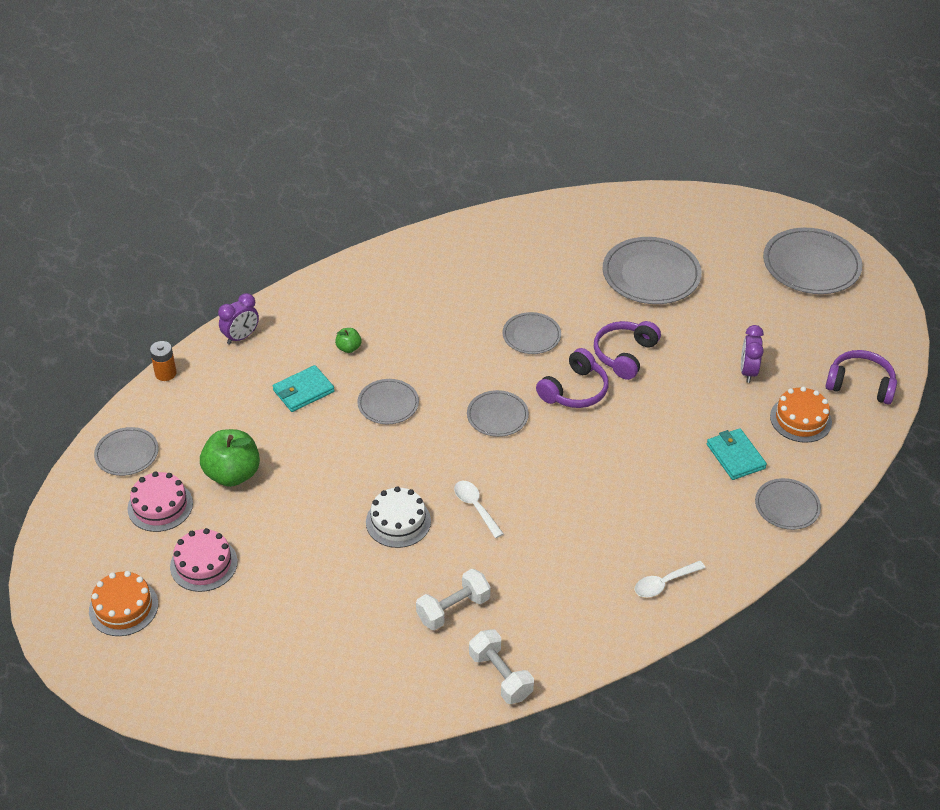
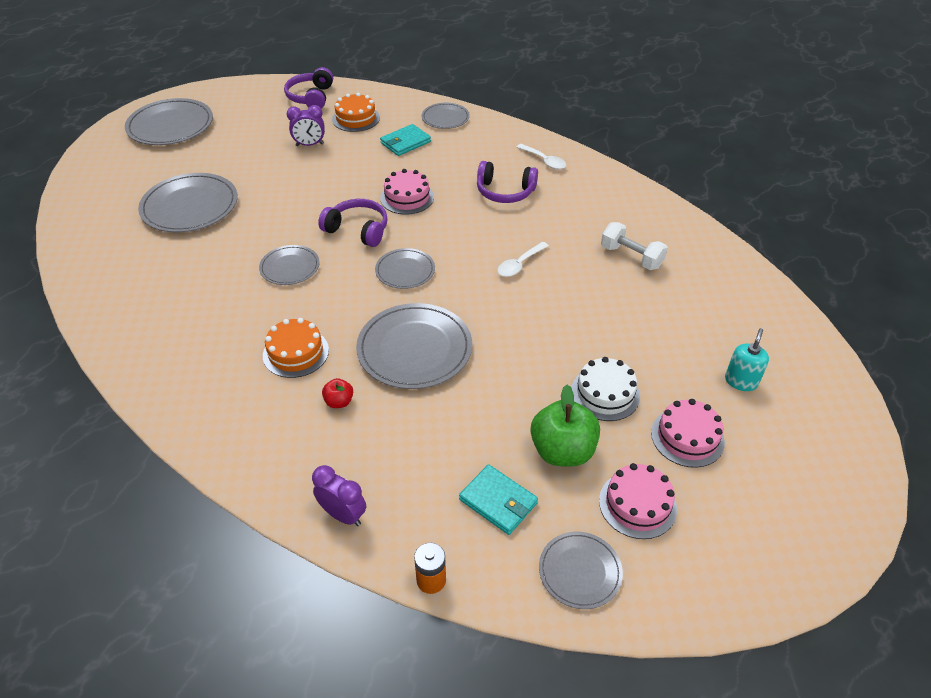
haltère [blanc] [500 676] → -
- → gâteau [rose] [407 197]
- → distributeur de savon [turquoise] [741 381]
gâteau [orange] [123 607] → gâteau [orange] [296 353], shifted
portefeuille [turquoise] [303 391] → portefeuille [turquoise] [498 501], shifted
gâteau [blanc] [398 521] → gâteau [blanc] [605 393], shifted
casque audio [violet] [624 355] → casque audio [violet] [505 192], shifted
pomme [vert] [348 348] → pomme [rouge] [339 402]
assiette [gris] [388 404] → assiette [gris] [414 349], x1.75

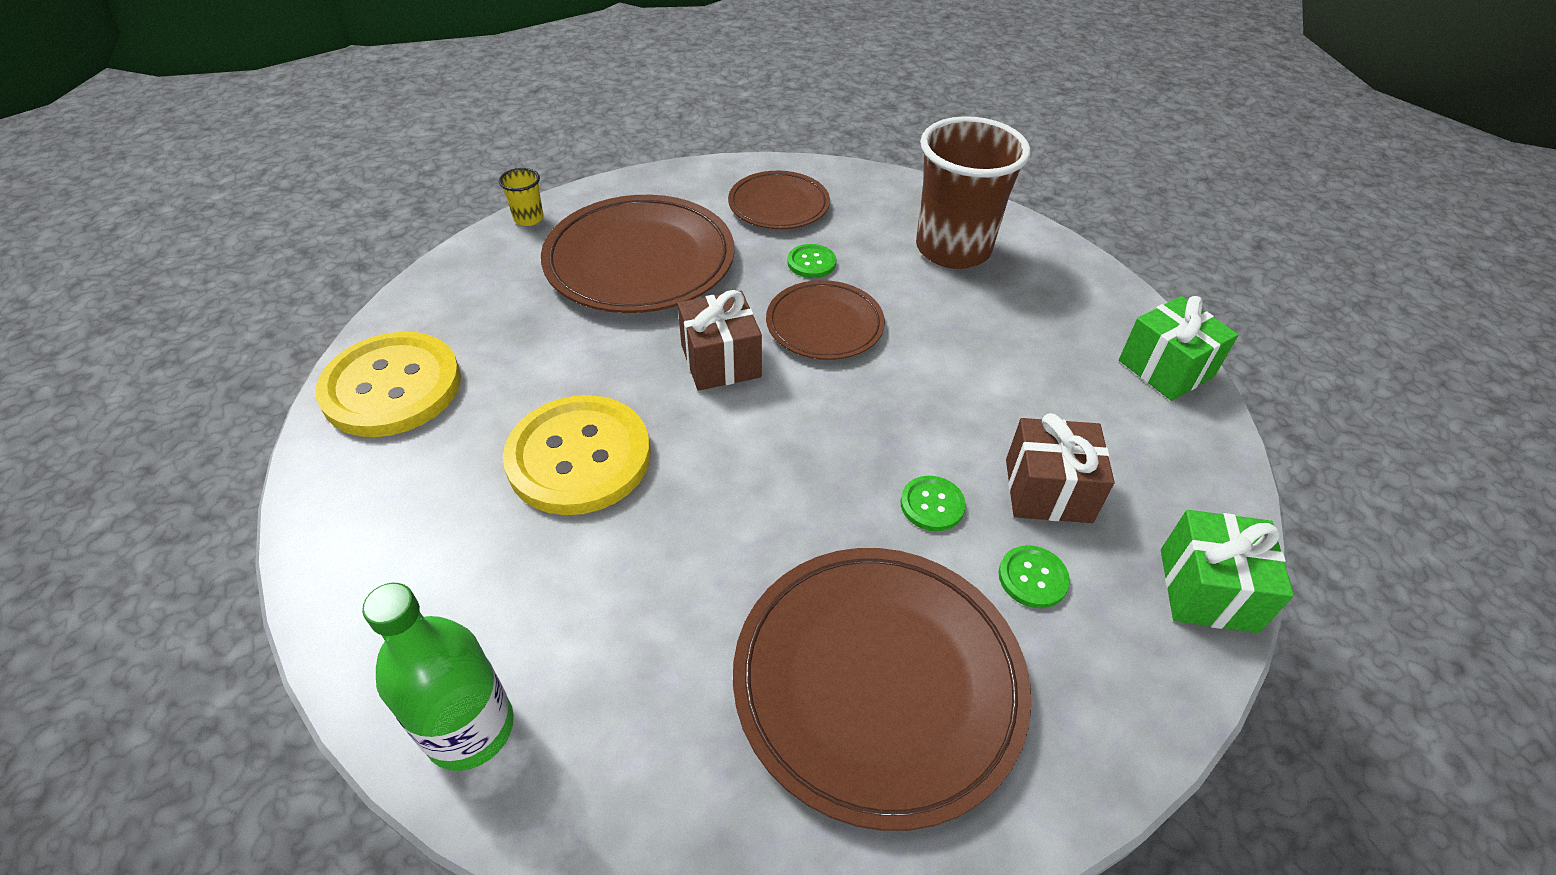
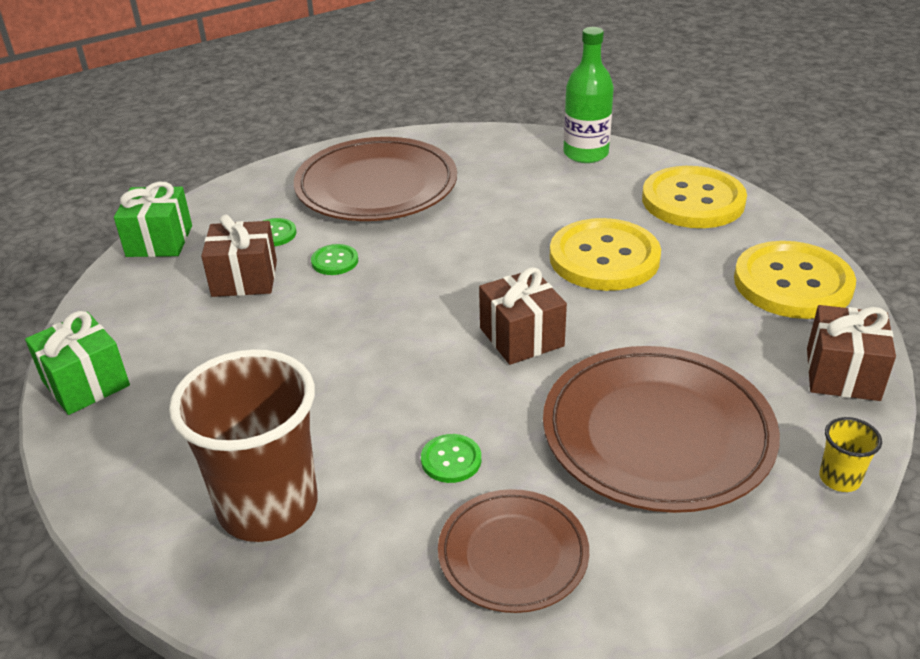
assiette [marron] [824 325] → -
- → bouton [jaune] [693 200]
- → cadeau [marron] [842 374]

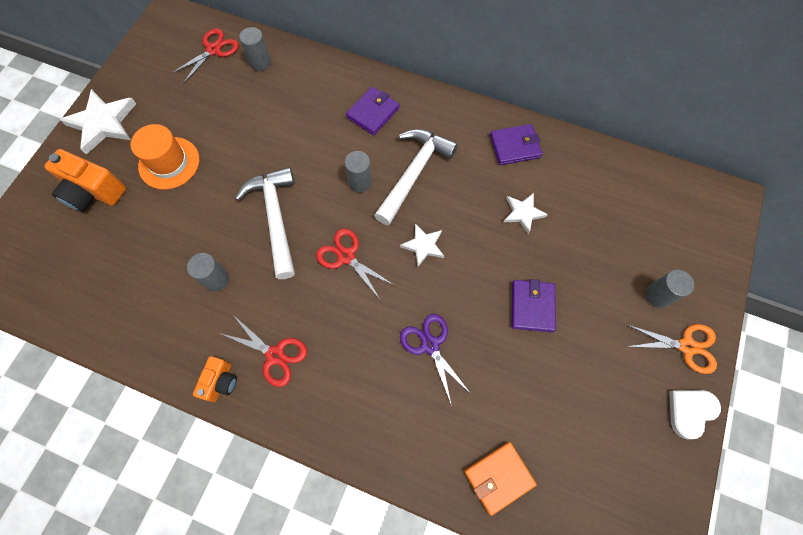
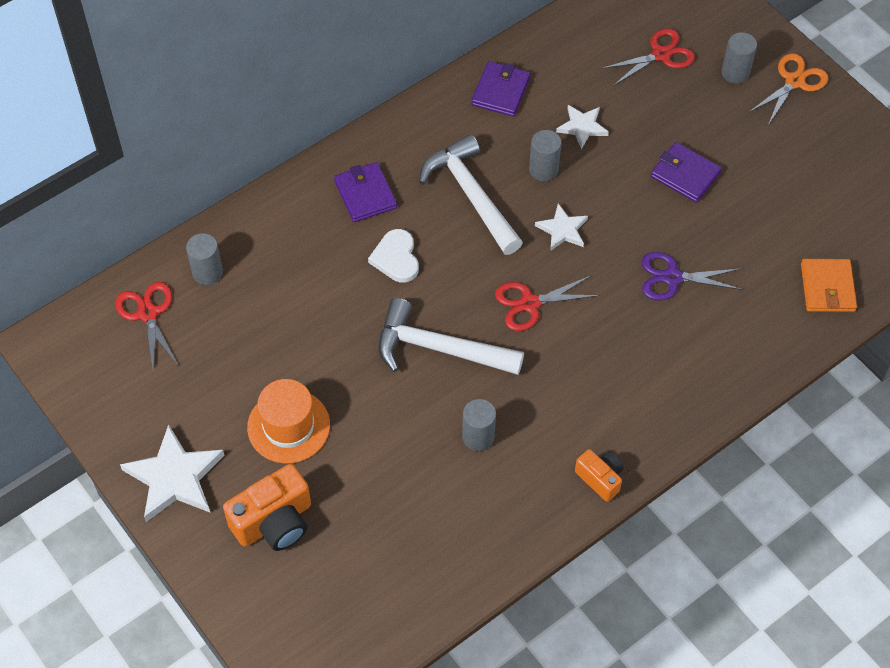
ciseaux [rouge] [275 355] → ciseaux [rouge] [661 55], shifted
cylindre [gris] [360 182] → cylindre [gris] [543 169], shifted
cœur [blanc] [690 411] → cœur [blanc] [396 258], shifted

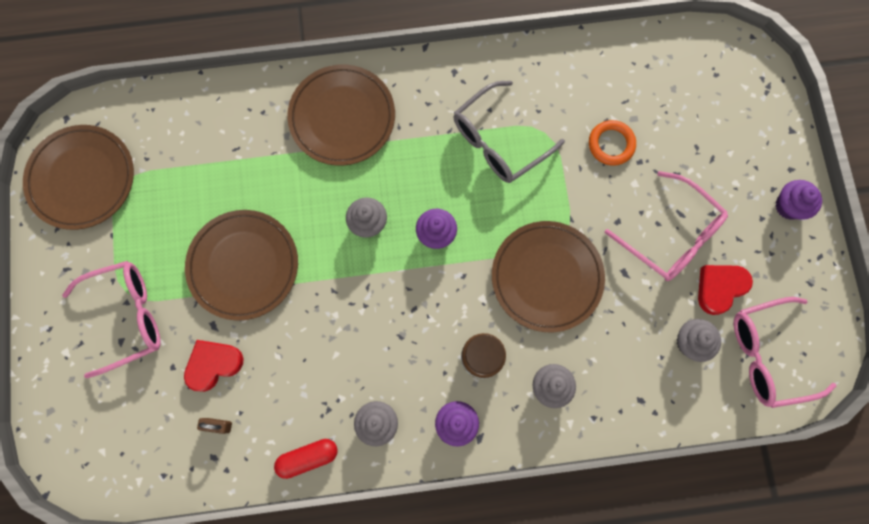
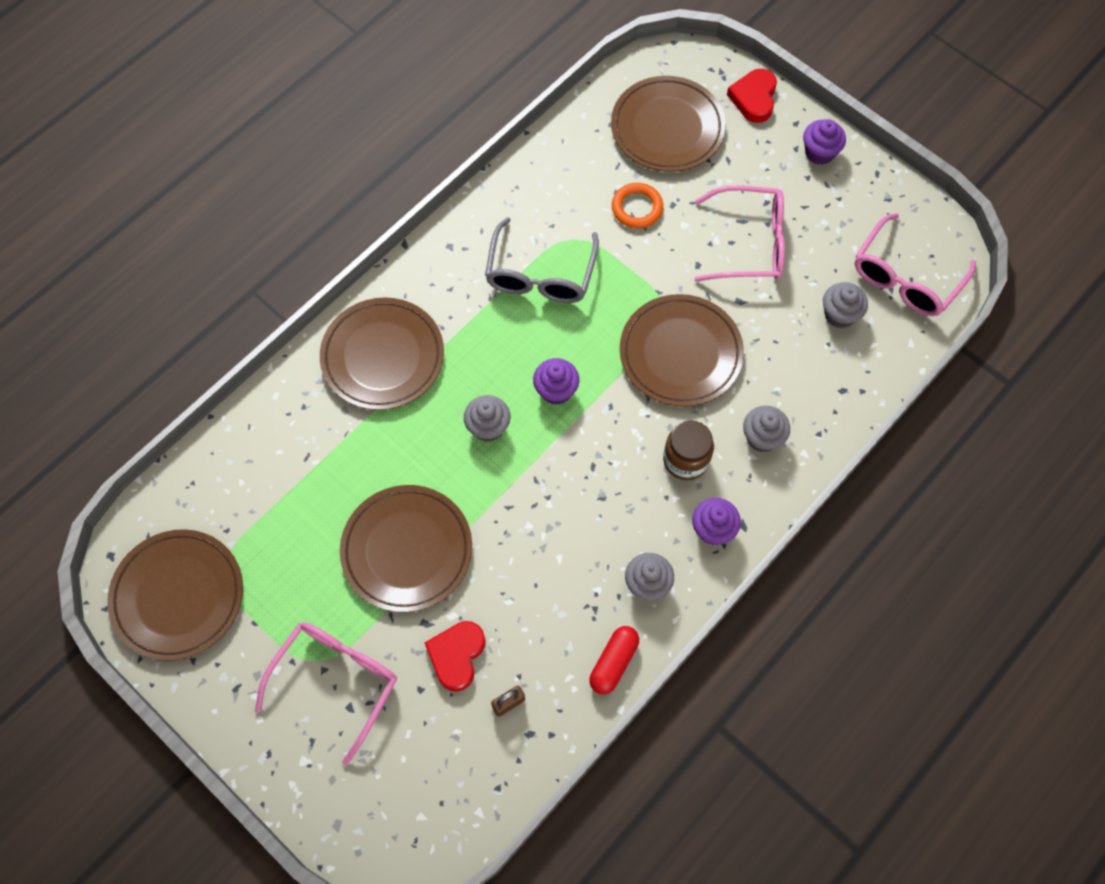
- → assiette [marron] [667 128]
cœur [rouge] [719 288] → cœur [rouge] [754 98], shifted

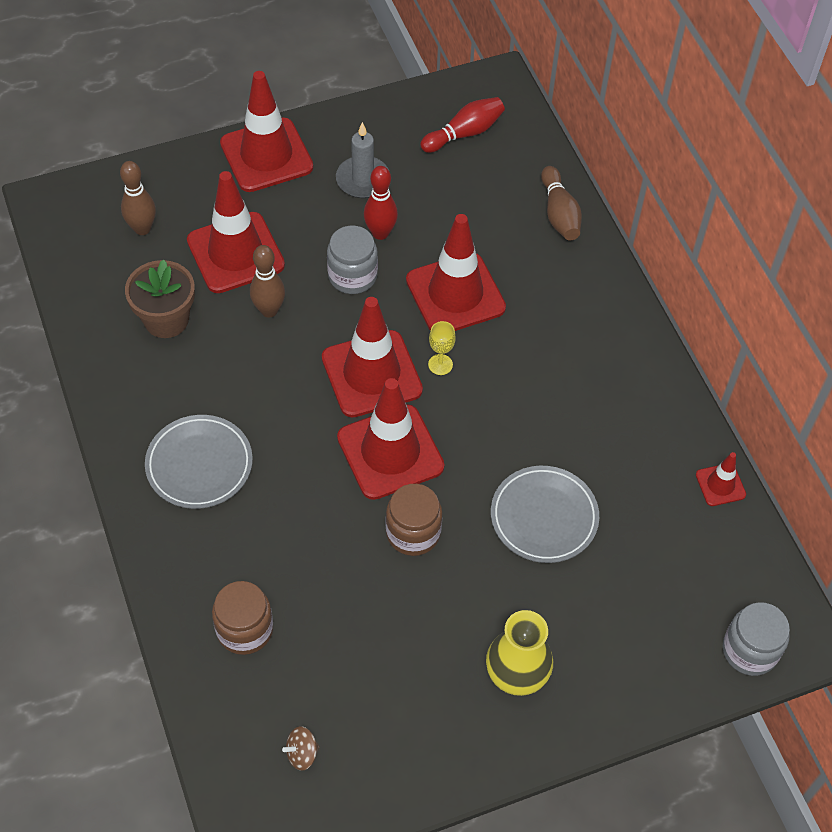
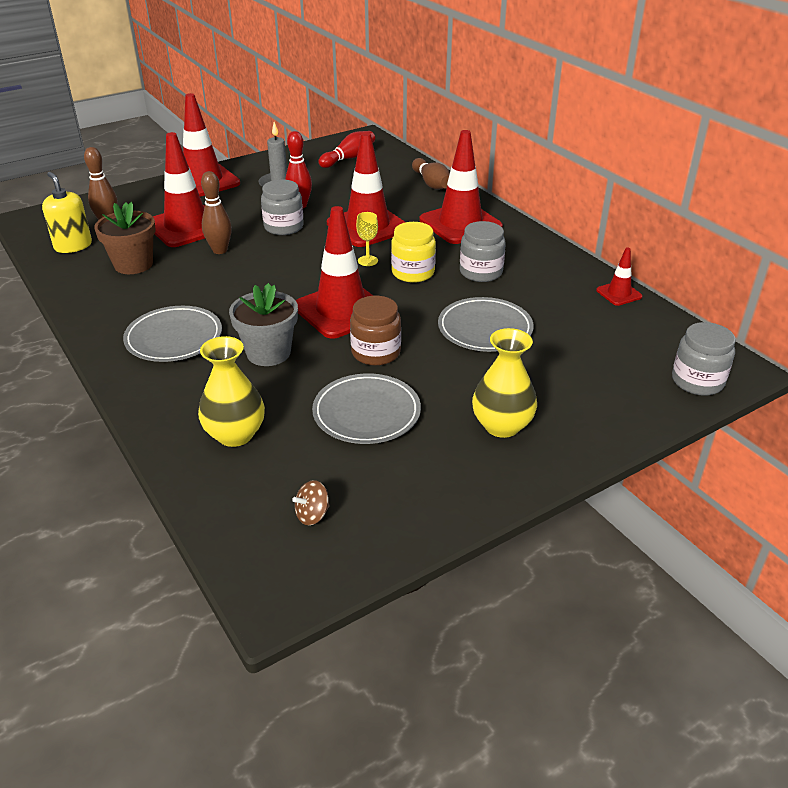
- → distributeur de savon [jaune] [73 246]
- → pot de fleurs [gris] [268 353]
- → assiette [gris] [366 413]
- → bocal [jaune] [413 272]
- → bocal [gris] [481 272]
cône de chantier [rouge] [371 374] → cône de chantier [rouge] [460 224], shifted
bocal [marron] [245 629] → vase [jaune] [235 434]

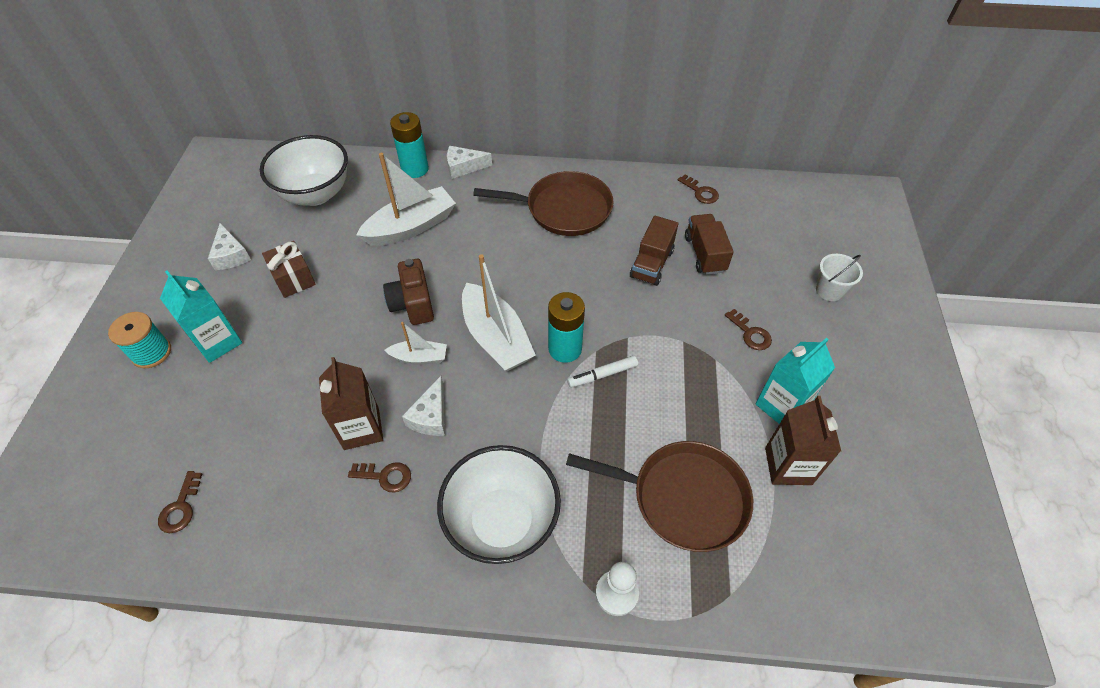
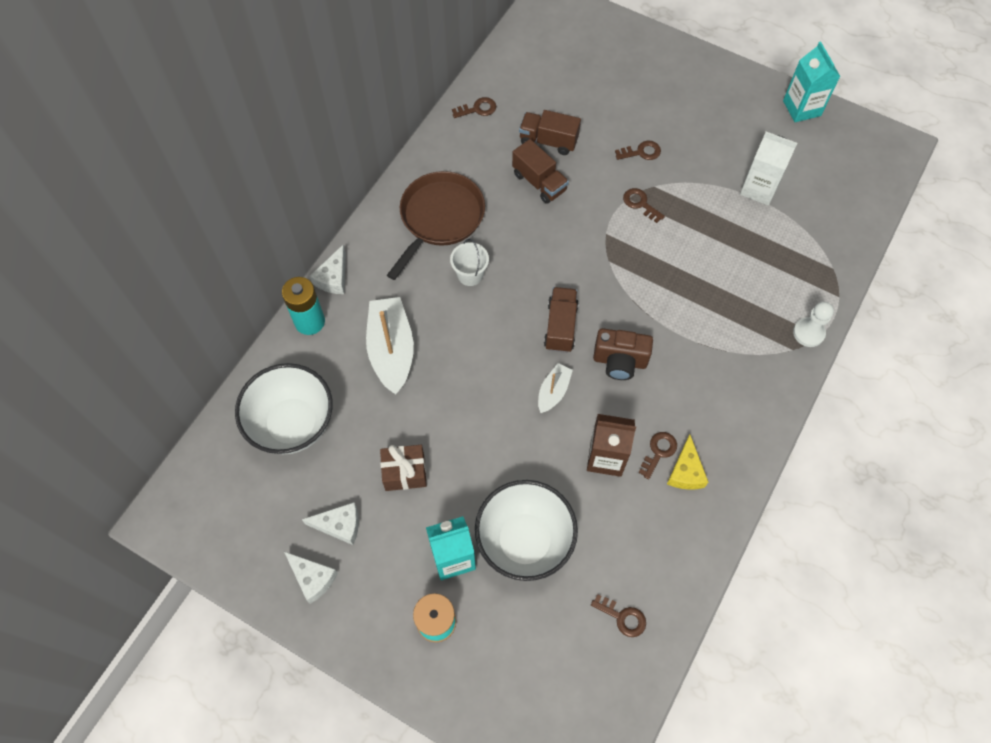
pile [turquoise] [565 349] → -
poêle [marron] [683 498] → -
feutre [blanc] [602 375] → -
- → clé [marron] [640 204]
- → fromage [jaune] [685 471]
appareil photo [marron] [413 304] → appareil photo [marron] [620 361], shifted
fromage [blanc] [430 416] → fromage [blanc] [312 578], shifted
bol [blanc] [502 521] → bol [blanc] [524 541], shifted
brique de lait [turquoise] [781 405] → brique de lait [turquoise] [801 108], shifted
seau [blanc] [829 290] → seau [blanc] [470 275], shifted
bateau [blanc] [496 338] → camion [marron] [560 326]
brique de lait [marron] [788 466] → brique de lait [blanc] [759 189]

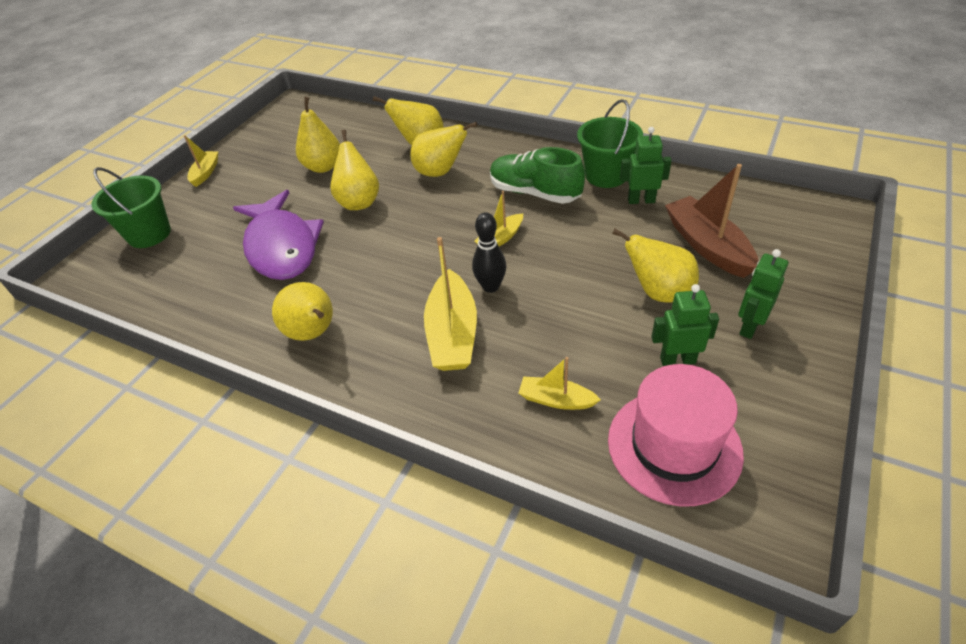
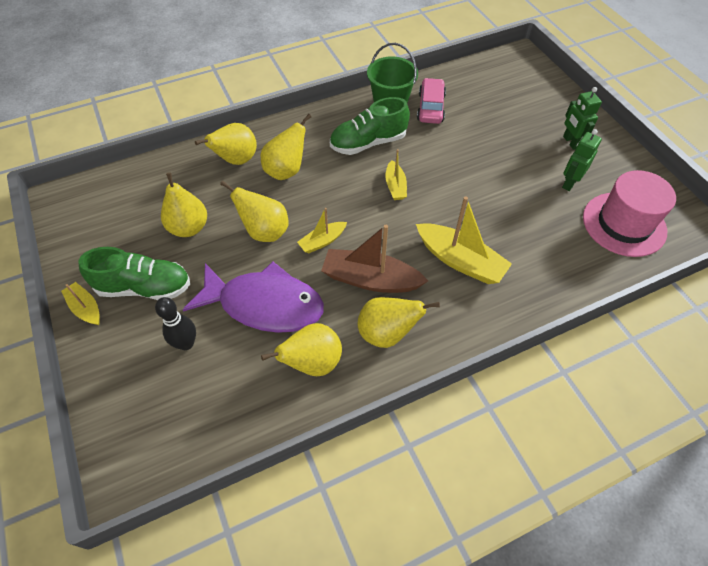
seau [vert] [149 234] → -
- → chaussure [vert] [144 287]
quille [noir] [490 287] → quille [noir] [186 343], shifted
bateau [jaune] [556 400] → bateau [jaune] [322 241], shifted
poire [jaune] [658 292] → poire [jaune] [312 362], shifted
bateau [marron] [707 246] → bateau [marron] [370 279], shifted
robot [vert] [641 200] → voiture [rose] [431 107]

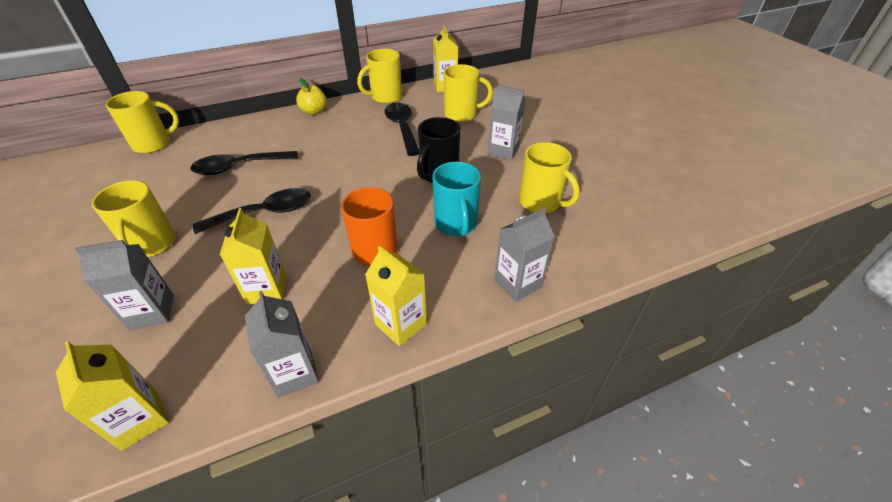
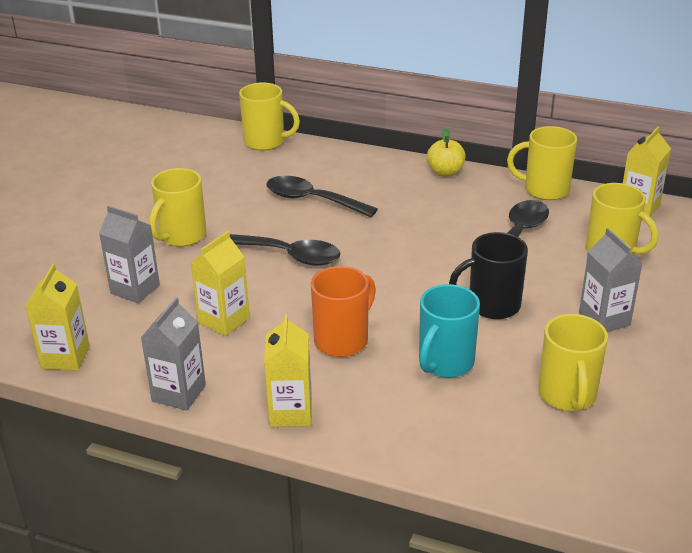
brique de lait [gris] [517 283] → -

